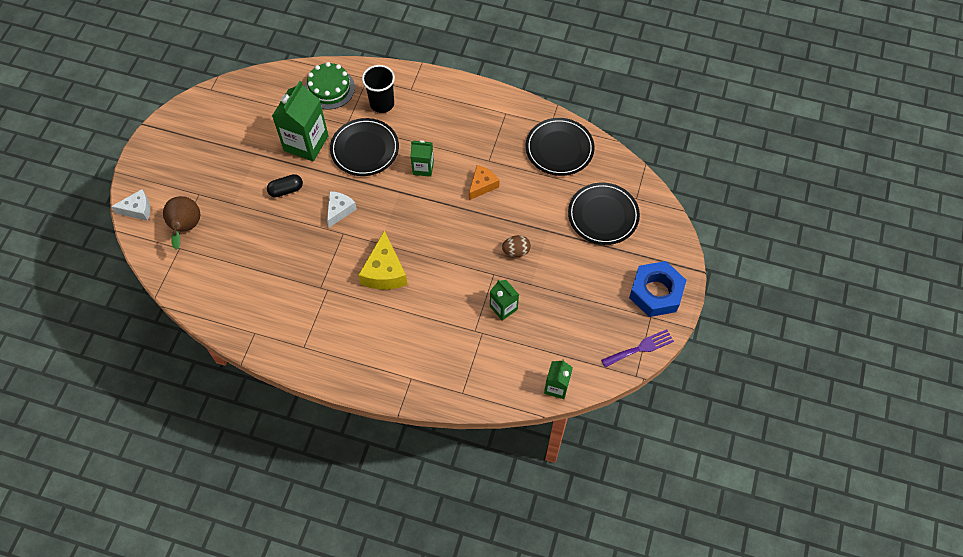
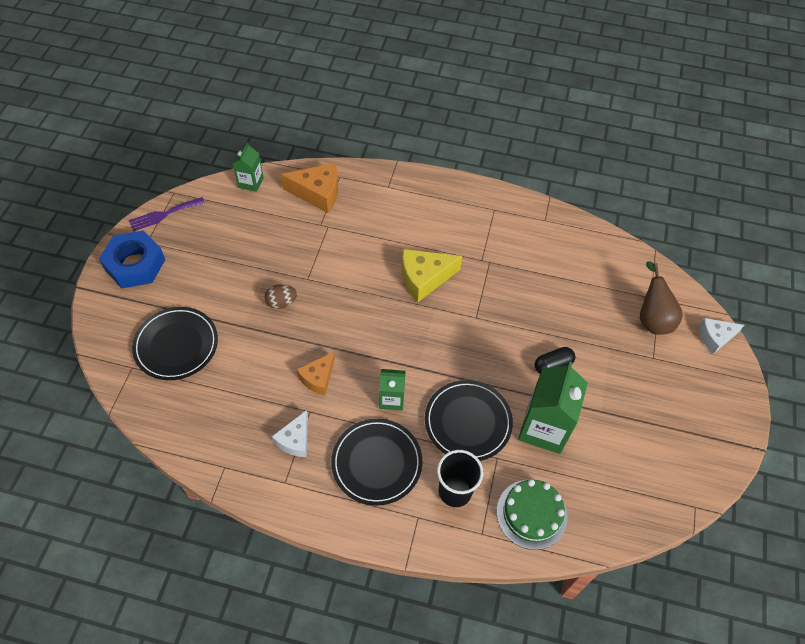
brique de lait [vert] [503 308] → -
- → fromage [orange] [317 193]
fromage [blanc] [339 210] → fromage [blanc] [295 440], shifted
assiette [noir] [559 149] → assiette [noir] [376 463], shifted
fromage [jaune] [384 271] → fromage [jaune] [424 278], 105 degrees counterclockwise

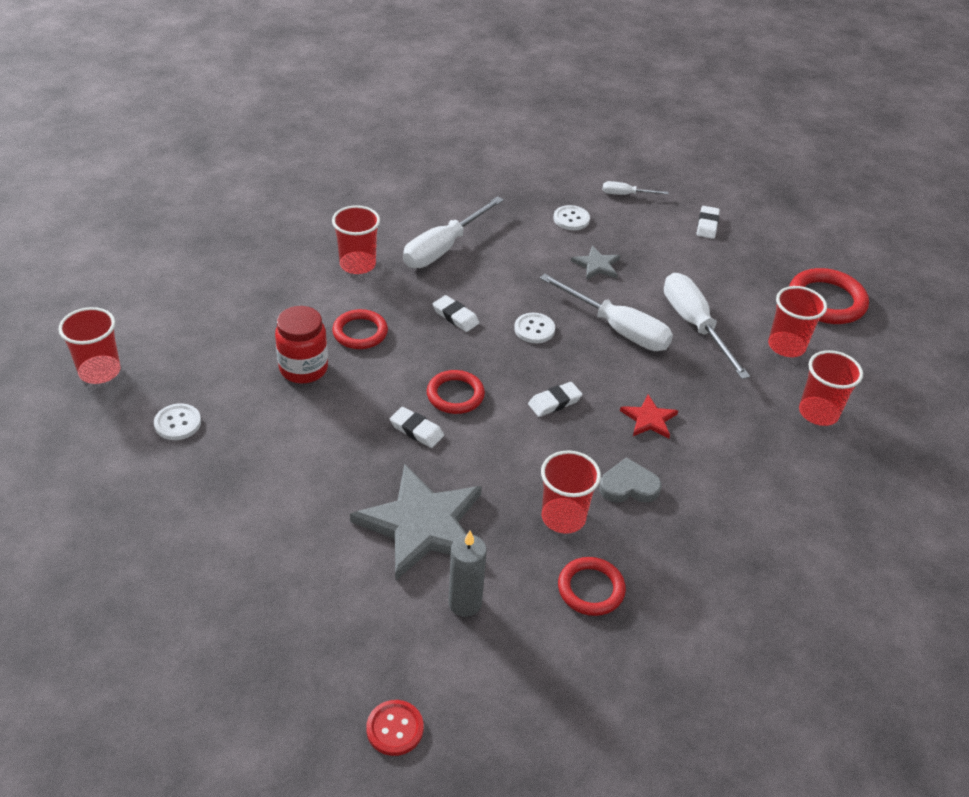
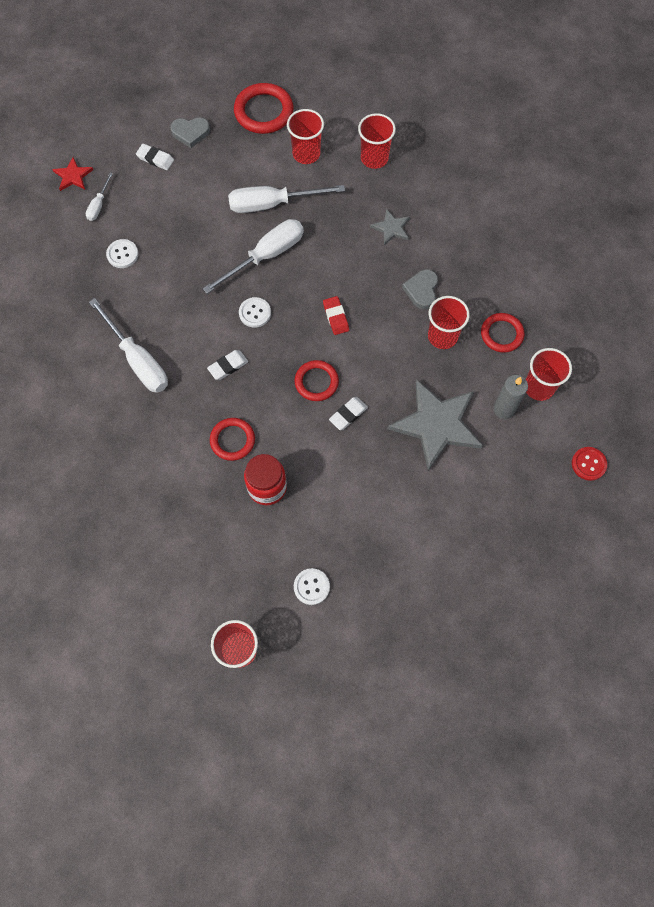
- → cœur [gris] [190 133]
gobelet [rouge] [357 264] → gobelet [rouge] [539 387], shifted
étoile [gris] [596 265] → étoile [gris] [391 228], shifted
étoile [rouge] [649 419] → étoile [rouge] [73 176], shifted
gomme [blanc] [554 402] → gomme [rouge] [335 317]

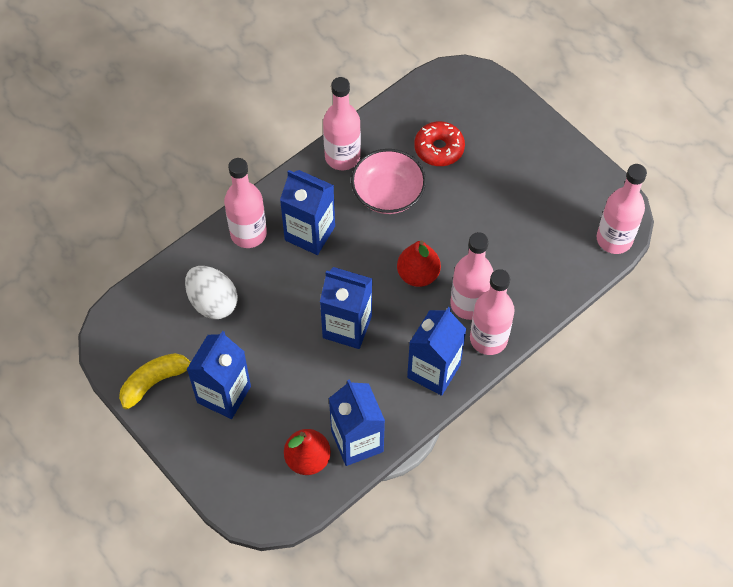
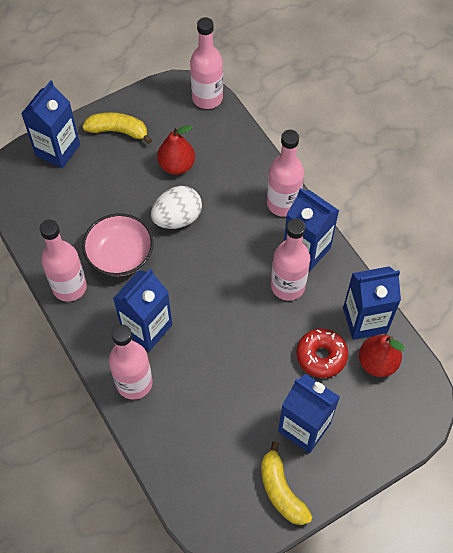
- → banane [jaune] [118 131]
œuf [blanc] [213 302] → œuf [blanc] [177 218], shifted
brique de lait [bleu] [347 327] → brique de lait [bleu] [57 150], shifted
poire [rouge] [418 274] → poire [rouge] [176 166], shifted
beignet [rouge] [439 148] → beignet [rouge] [321 356], shifted
bouteille [rose] [469 304] → bouteille [rose] [288 286], shifted

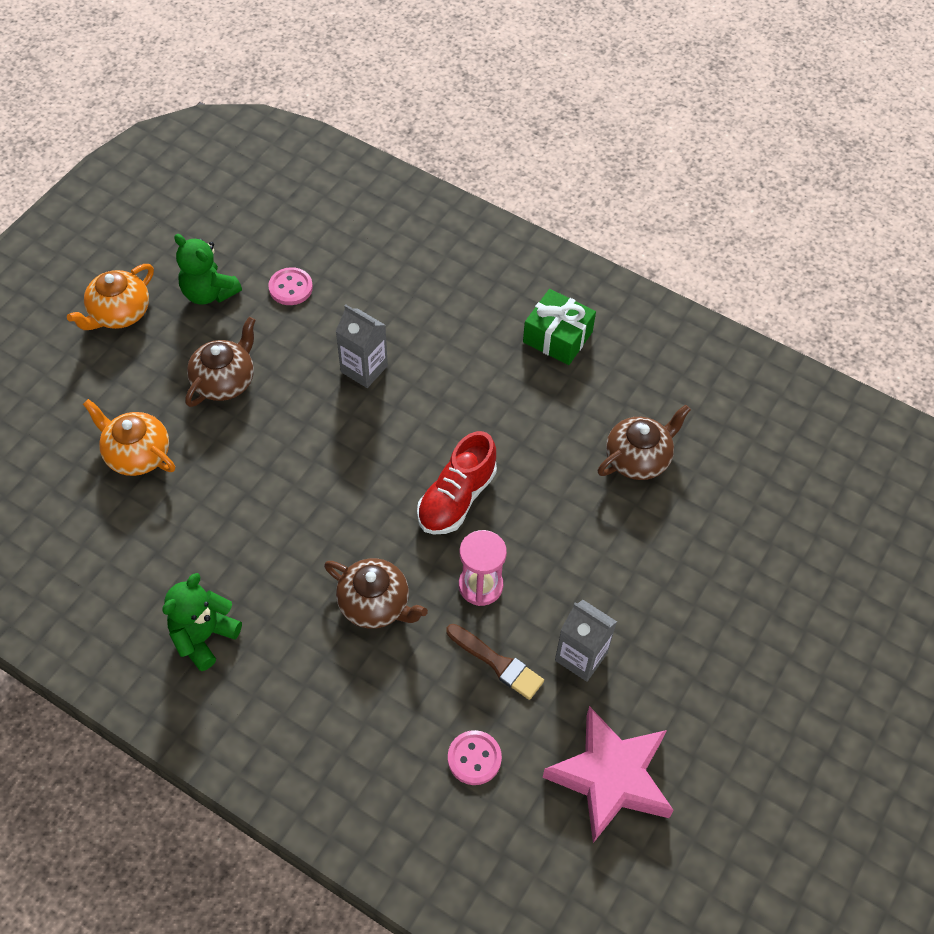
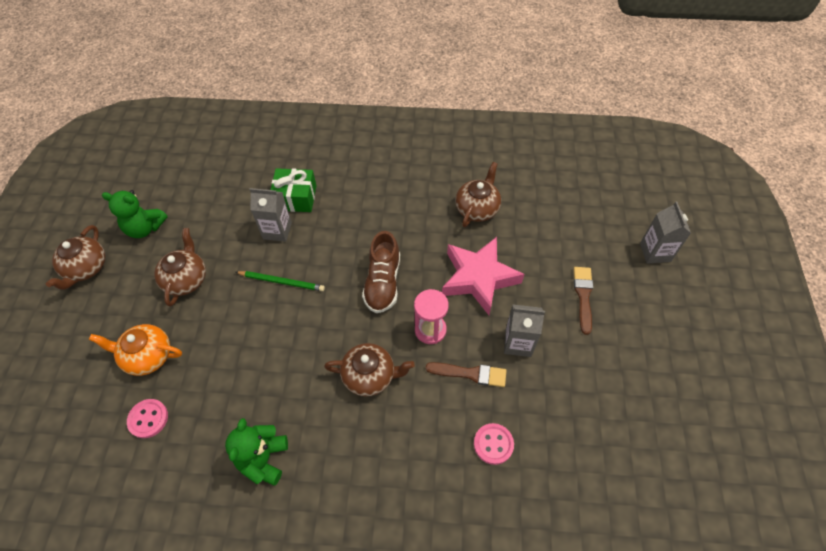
- → crayon [vert] [282 282]
- → pinceau [marron] [583 296]
- → brique de lait [gris] [655 252]
bouton [rose] [290 288] → bouton [rose] [148 419], shifted
cadeau [vert] [557 337] → cadeau [vert] [295 198], shifted
étoile [rose] [610 778] → étoile [rose] [479 278], shifted
théière [orange] [119 313] → théière [marron] [86 268]
chaussure [rouge] [456 498] → chaussure [marron] [383 282]

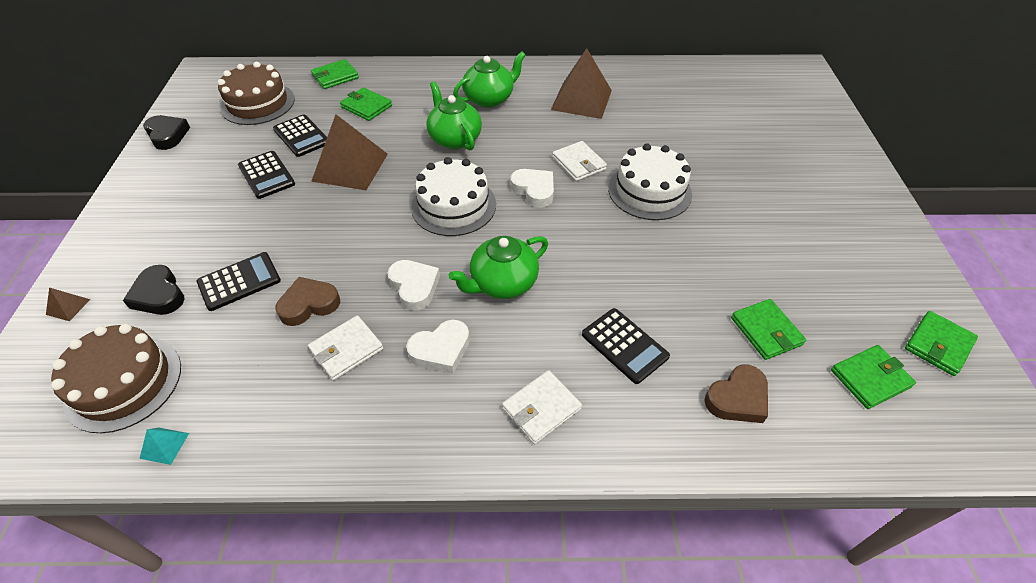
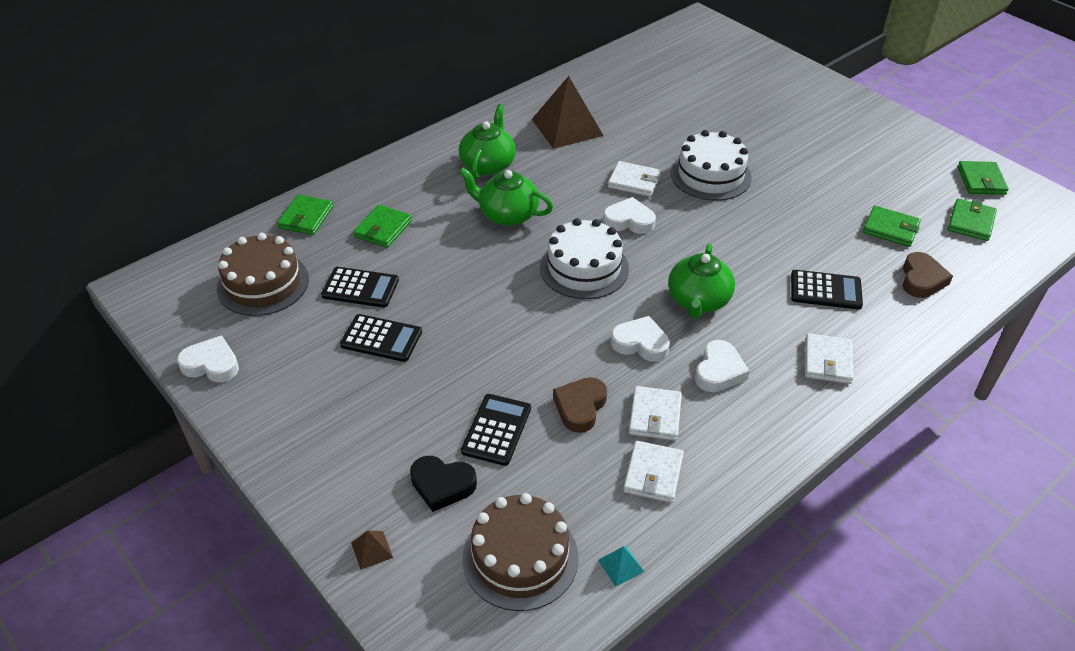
pyramide [marron] [350 167] → -
- → portefeuille [blanc] [653 474]
cœur [noir] [167 135] → cœur [blanc] [211 364]
portefeuille [vert] [366 106] → portefeuille [vert] [383 229], 60 degrees counterclockwise

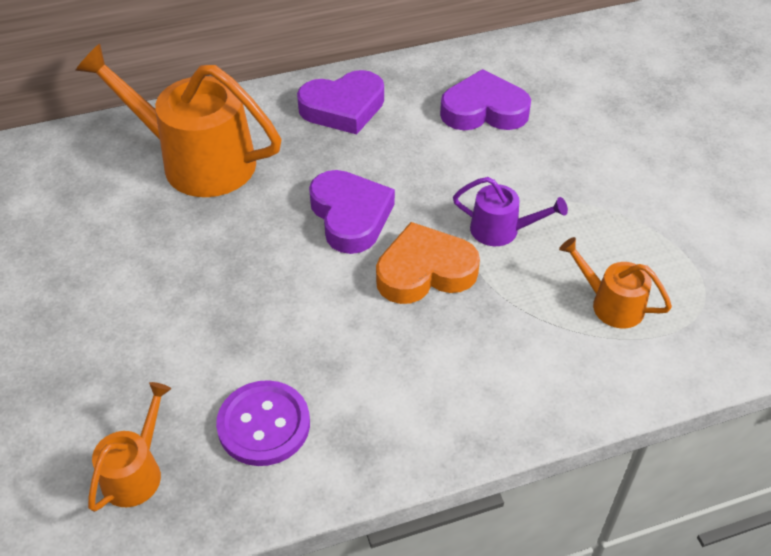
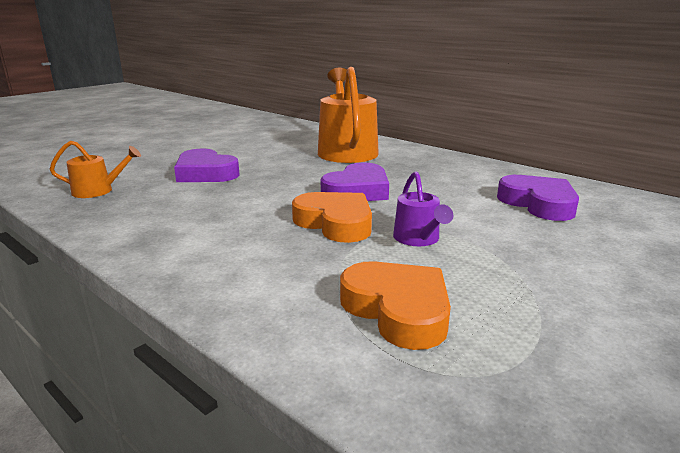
bouton [violet] [264 425] → -
cœur [violet] [343 108] → cœur [violet] [205 173], shifted
arrosoir [orange] [610 304] → cœur [orange] [398 310]

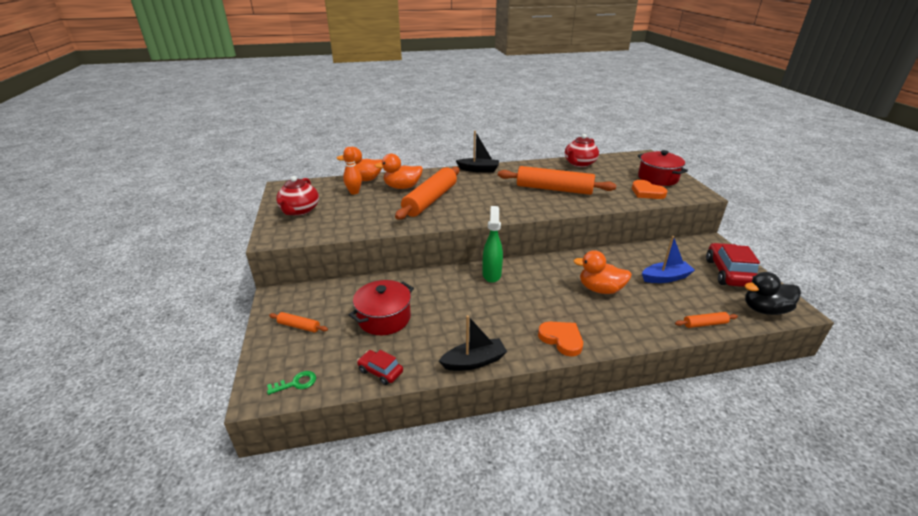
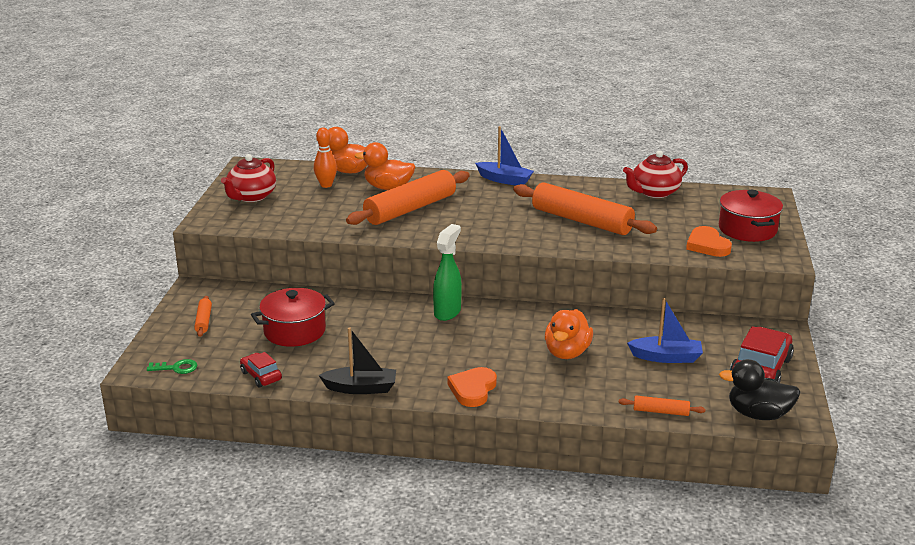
bateau [noir] [478 169] → bateau [bleu] [504 180]
rouleau à pâtisserie [orange] [299 326] → rouleau à pâtisserie [orange] [203 321], 45 degrees clockwise
cœur [orange] [561 339] → cœur [orange] [473 389], 135 degrees counterclockwise
canard [orange] [600 289] → canard [orange] [567 352], 105 degrees counterclockwise

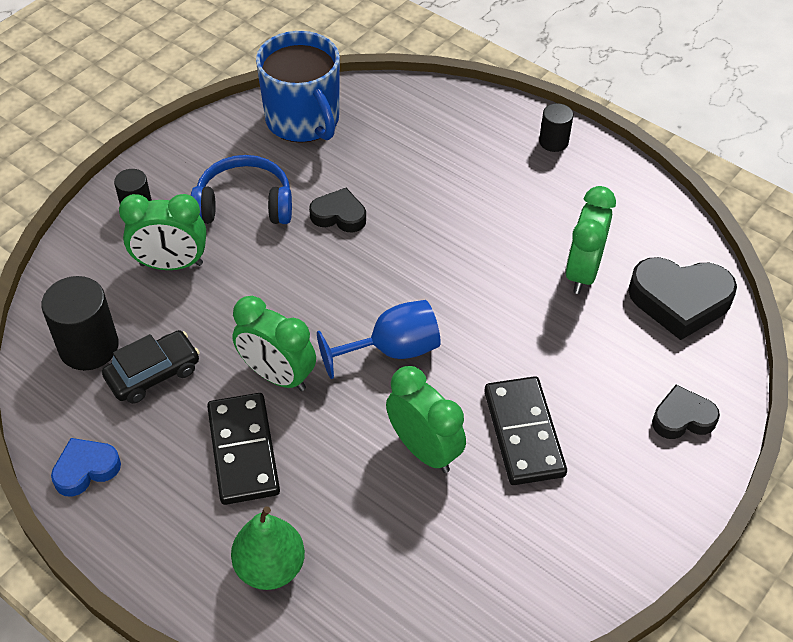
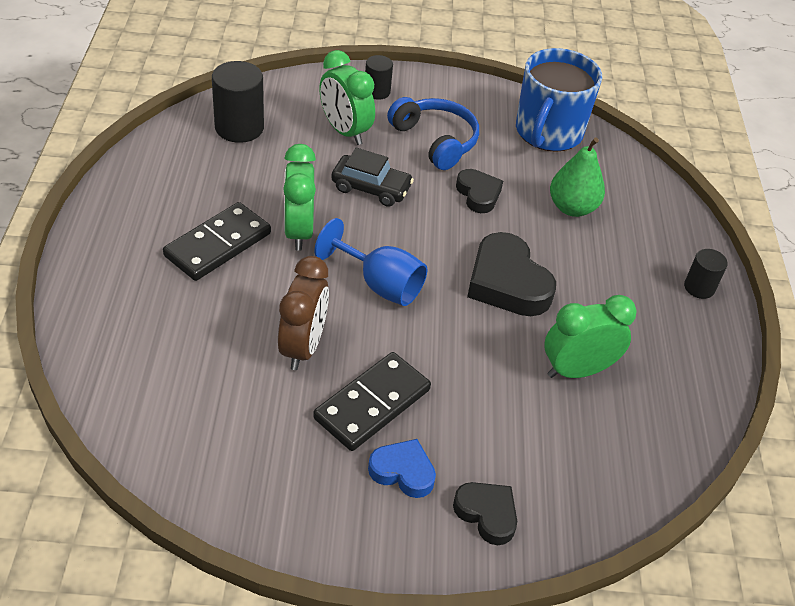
cœur [bleu] [86 469] → cœur [bleu] [403 472], shifted
voiture [noir] [153 374] → voiture [noir] [371 188], shifted
poire [vert] [270 567] → poire [vert] [572 208], shifted
cœur [noir] [679 301] → cœur [noir] [507 283], shifted
réveil [vert] [424 450] → réveil [marron] [303 347]

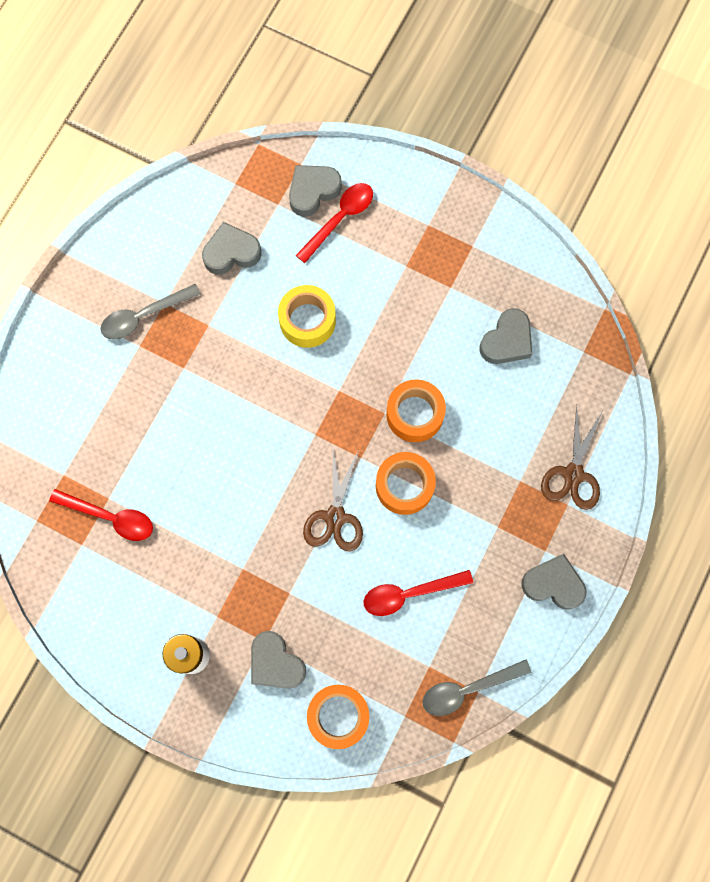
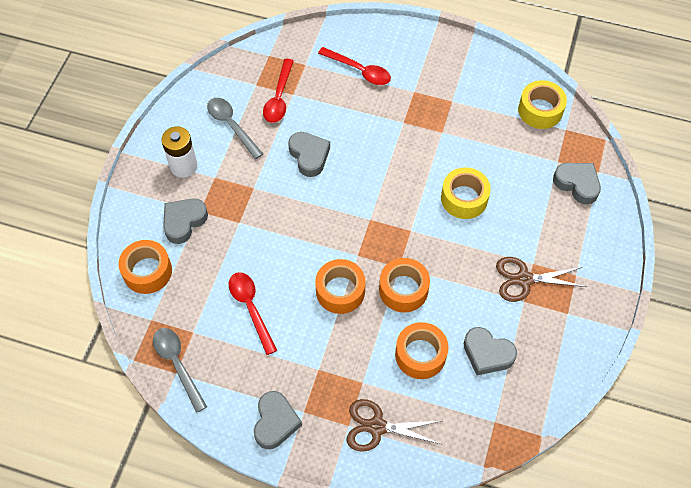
- → ruban adhésif [orange] [420 355]
- → ruban adhésif [jaune] [540 110]
cuillère [gris] [143 316] → cuillère [gris] [231 125], shifted
cœur [gris] [231 252] → cœur [gris] [309 156], shifted
cuillère [rouge] [340 219] → cuillère [rouge] [359 71], shifted
ciseaux [marron] [335 517] → ciseaux [marron] [524 279], shifted

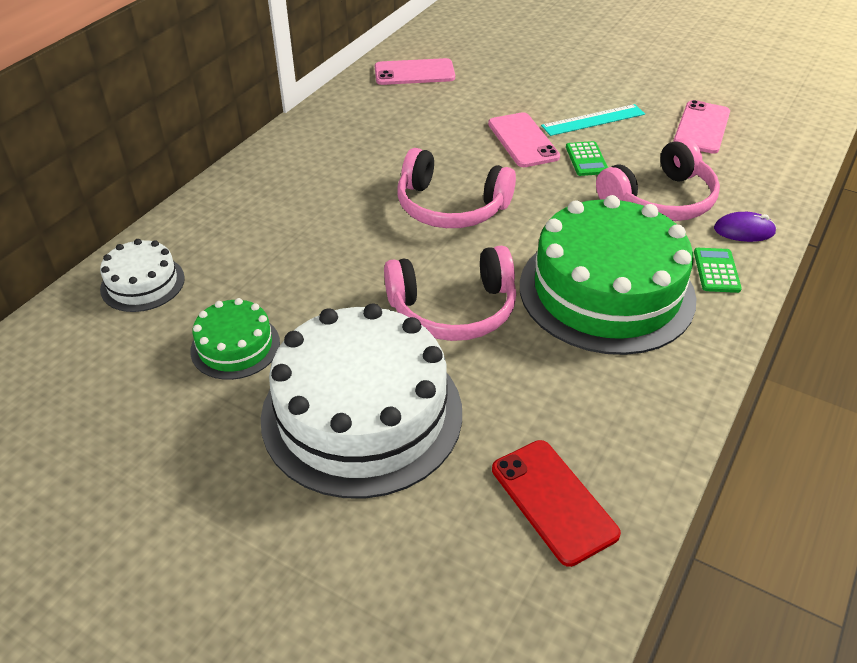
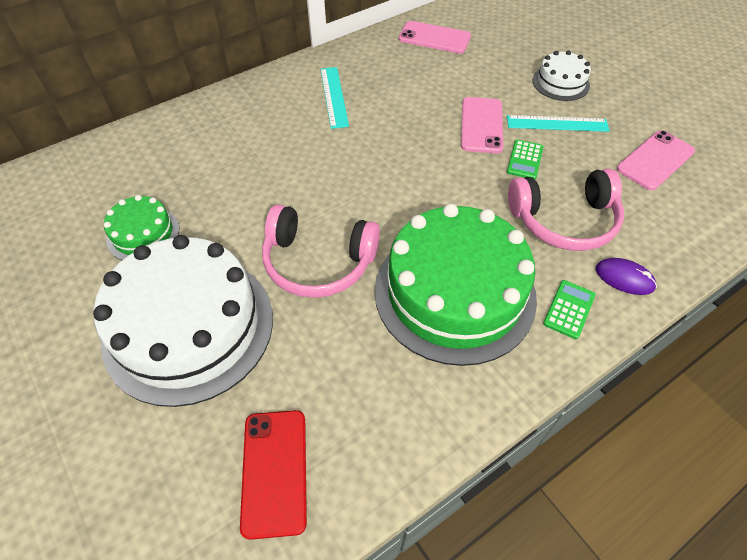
casque audio [rose] [451 207] → -
- → règle [turquoise] [334 97]
gâteau [blanc] [142 283] → gâteau [blanc] [560 83], shifted

